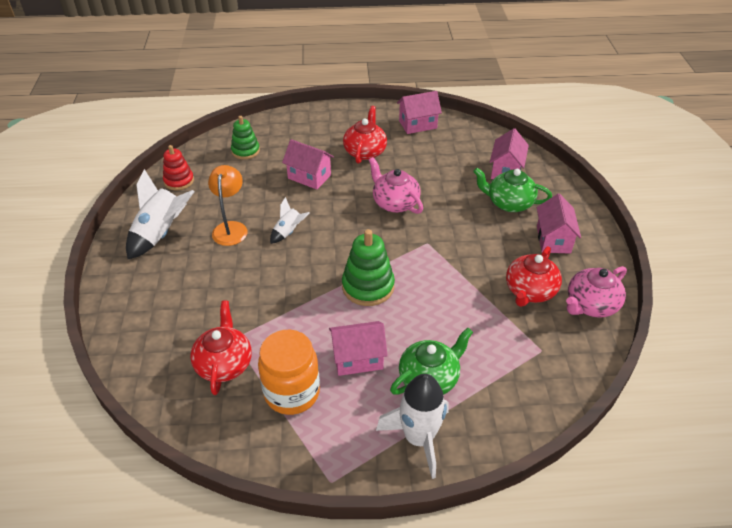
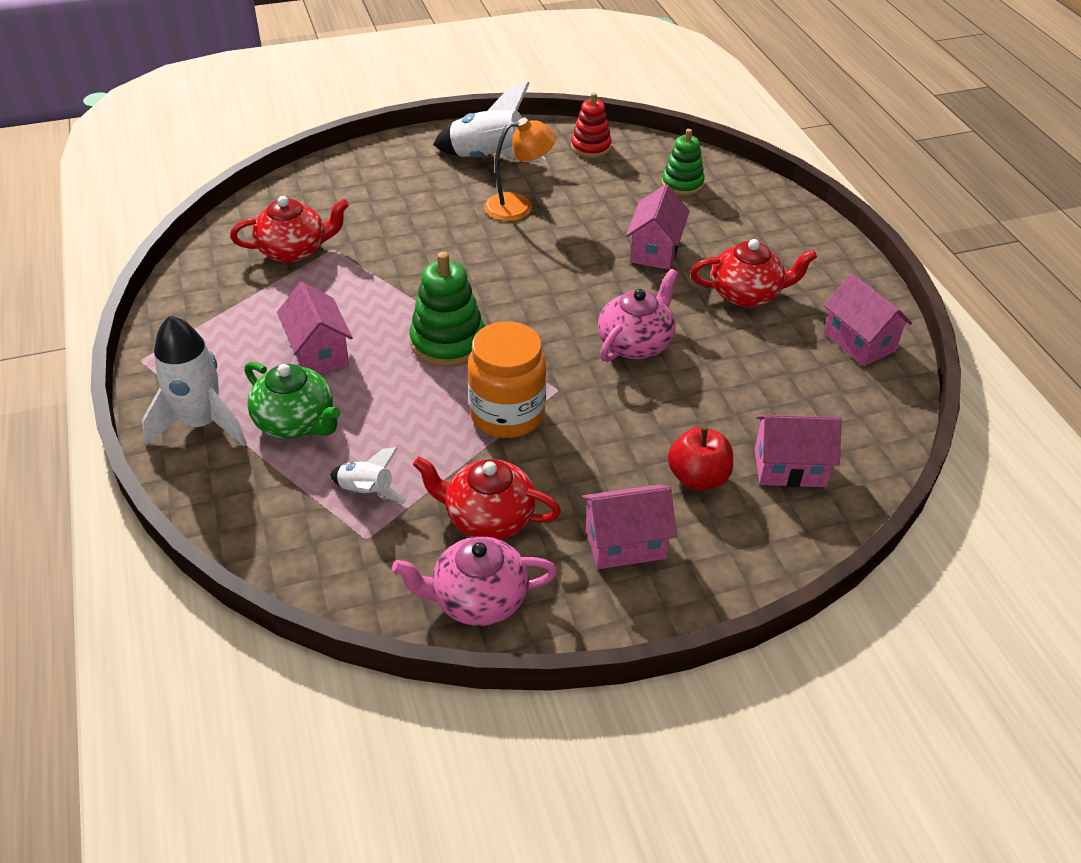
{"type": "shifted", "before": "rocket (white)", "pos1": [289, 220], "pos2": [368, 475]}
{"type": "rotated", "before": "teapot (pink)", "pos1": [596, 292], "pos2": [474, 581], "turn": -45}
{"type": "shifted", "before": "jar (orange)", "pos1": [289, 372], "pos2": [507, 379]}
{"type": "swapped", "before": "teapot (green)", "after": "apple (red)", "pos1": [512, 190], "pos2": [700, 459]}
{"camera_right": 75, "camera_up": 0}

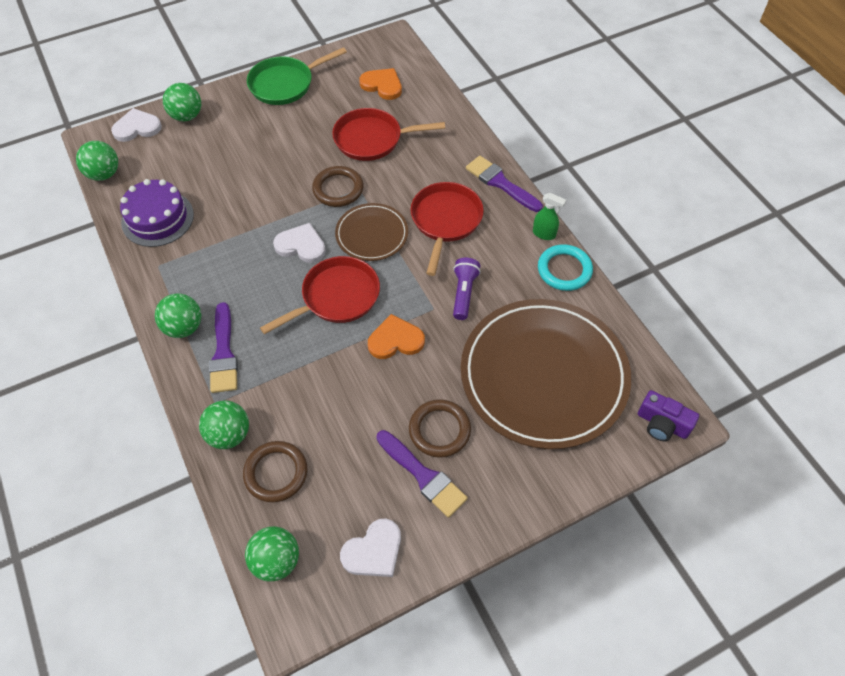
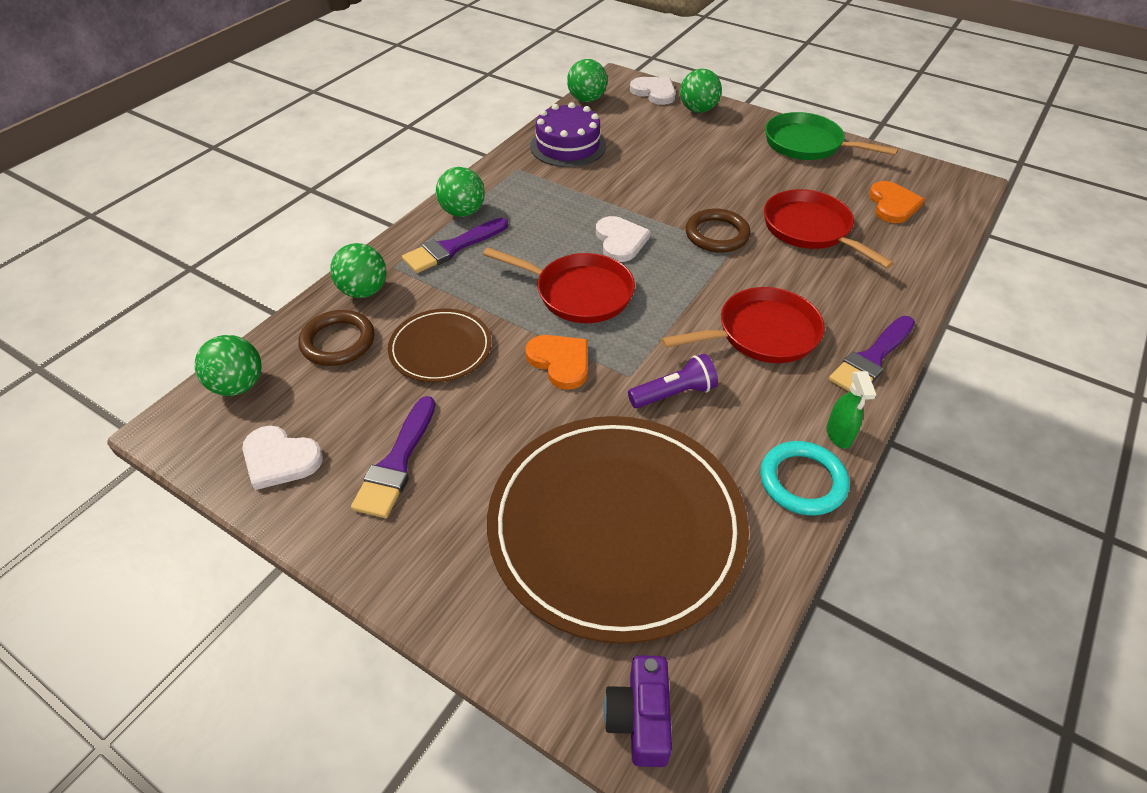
{"type": "shifted", "before": "plate (brown)", "pos1": [371, 232], "pos2": [439, 345]}
{"type": "rotated", "before": "brush (purple)", "pos1": [504, 184], "pos2": [872, 354], "turn": -150}
{"type": "gone", "before": "ring (brown)", "pos1": [440, 428]}
{"camera_right": 60, "camera_up": -10}

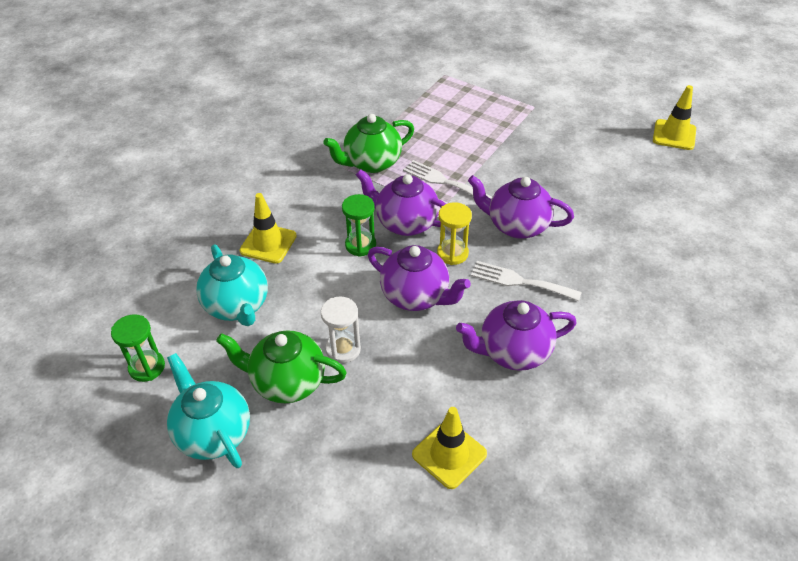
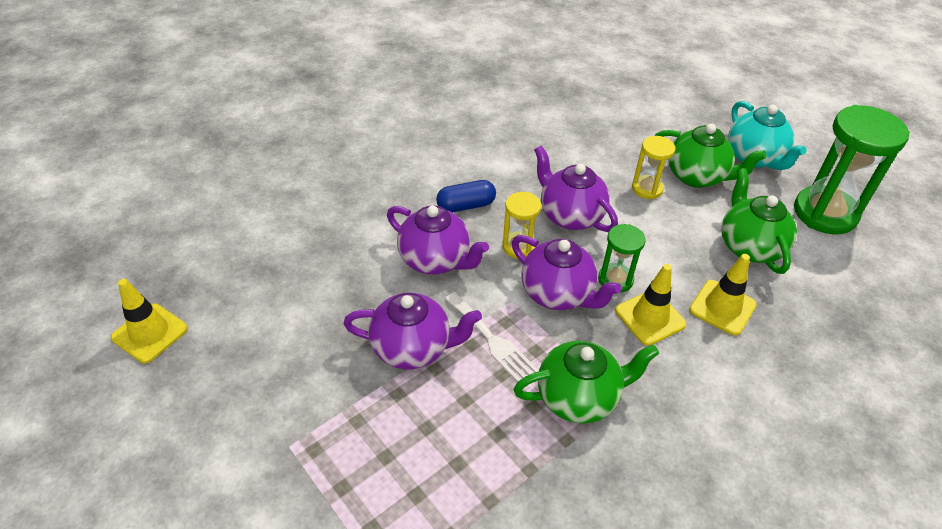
{"type": "shifted", "before": "teapot (purple)", "pos1": [516, 335], "pos2": [412, 331]}
{"type": "swapped", "before": "fork (white)", "after": "capsule (blue)", "pos1": [526, 281], "pos2": [466, 196]}
{"type": "shifted", "before": "traffic cone (yellow)", "pos1": [449, 448], "pos2": [650, 305]}
{"type": "repainted", "before": "hourglass (white)", "after": "hourglass (yellow)", "pos1": [341, 330], "pos2": [653, 167]}
{"type": "repainted", "before": "teapot (turquoise)", "after": "teapot (green)", "pos1": [232, 285], "pos2": [759, 221]}
{"type": "scaled", "before": "hourglass (green)", "pos1": [138, 348], "pos2": [852, 170], "scale": 1.93}
{"camera_right": -165, "camera_up": 0}

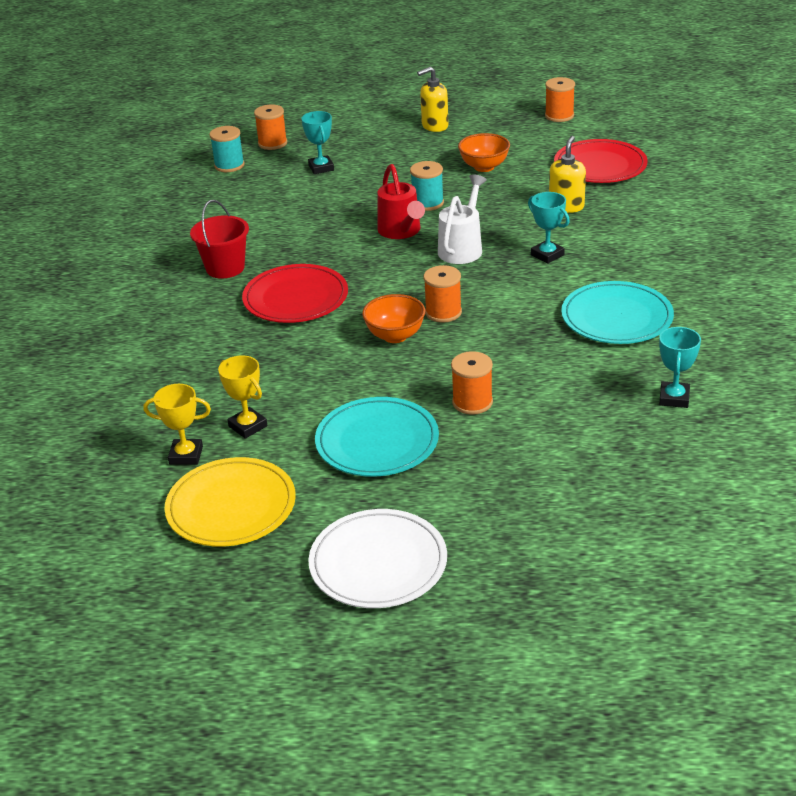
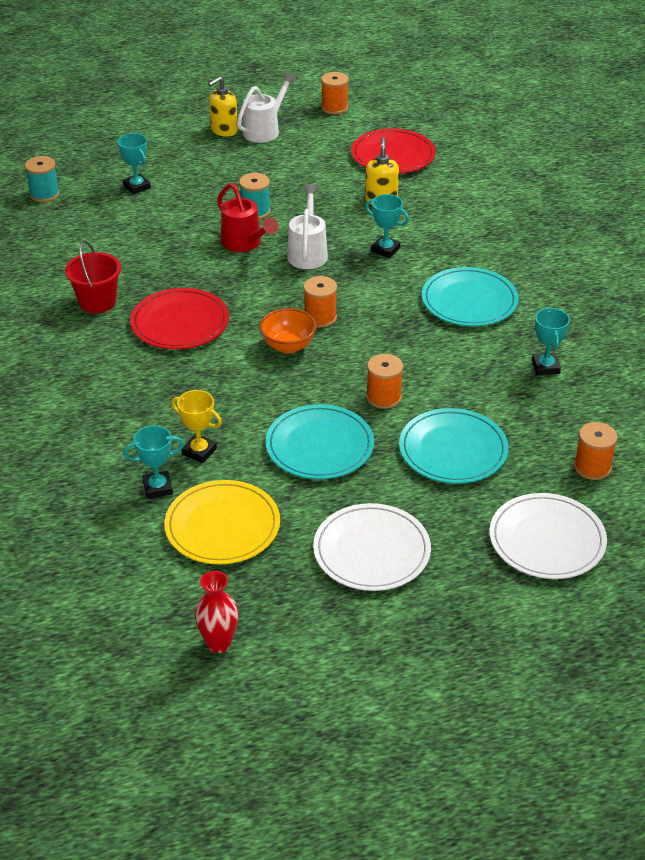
{"type": "repainted", "before": "trophy (yellow)", "after": "trophy (turquoise)", "pos1": [177, 424], "pos2": [153, 462]}
{"type": "new", "after": "vase (red)", "pos2": [217, 612]}
{"type": "new", "after": "watering can (white)", "pos2": [267, 107]}
{"type": "new", "after": "plate (turquoise)", "pos2": [454, 446]}
{"type": "new", "after": "plate (white)", "pos2": [548, 536]}
{"type": "shifted", "before": "spool (orange)", "pos1": [270, 127], "pos2": [596, 451]}
{"type": "gone", "before": "bowl (orange)", "pos1": [484, 152]}
{"camera_right": -20, "camera_up": 5}

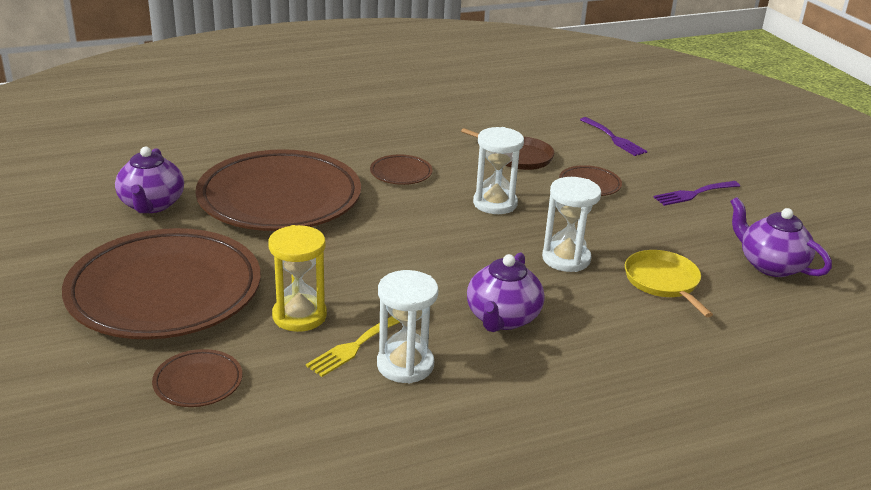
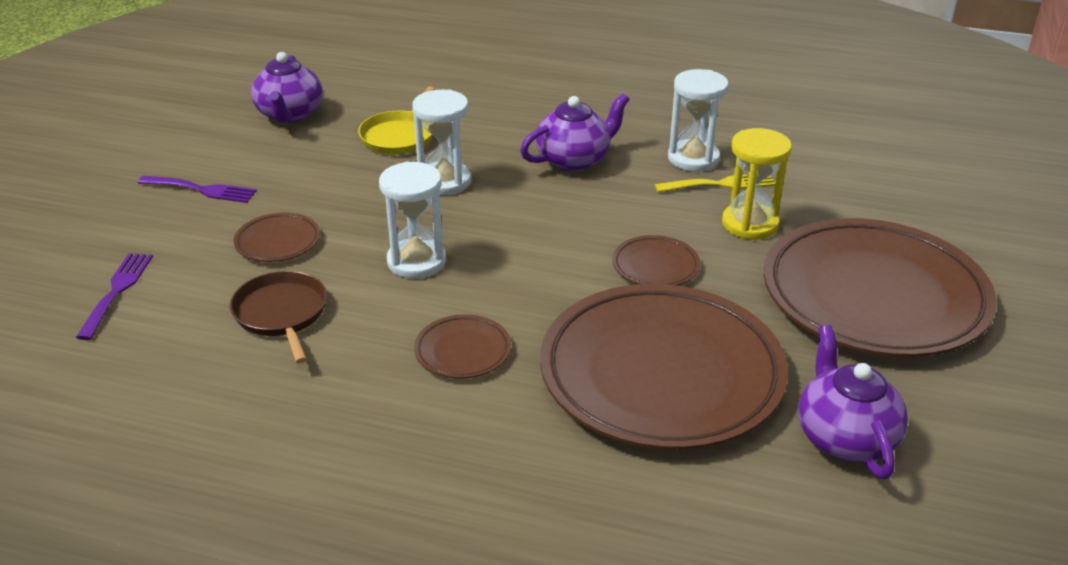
{"type": "shifted", "before": "plate (brown)", "pos1": [197, 378], "pos2": [656, 260]}
{"type": "rotated", "before": "teapot (purple)", "pos1": [149, 180], "pos2": [853, 402], "turn": -45}
{"camera_right": -140, "camera_up": 5}

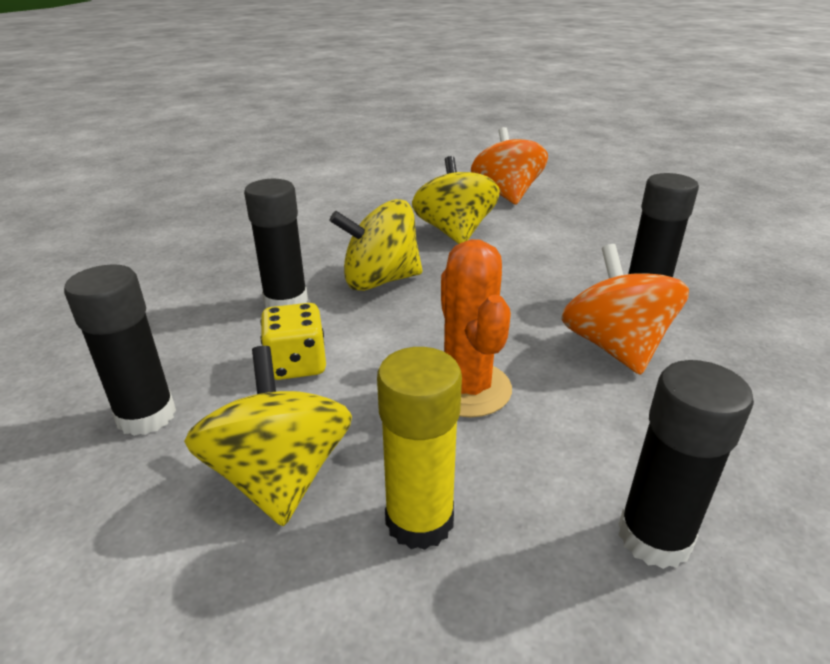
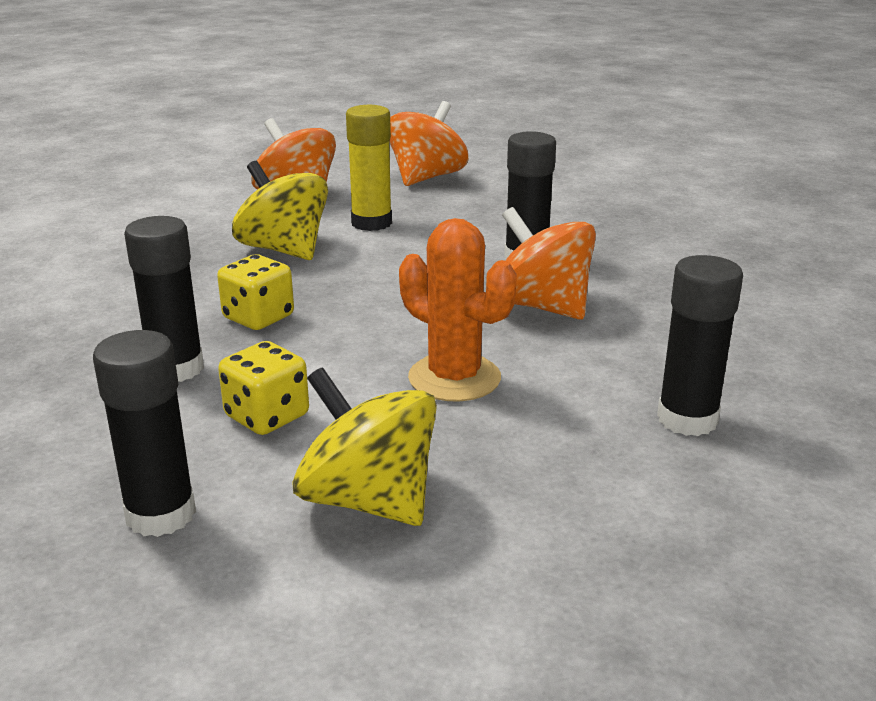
{"type": "swapped", "before": "spinning top (yellow)", "after": "dice (yellow)", "pos1": [376, 245], "pos2": [255, 292]}
{"type": "shifted", "before": "glue stick (yellow)", "pos1": [419, 448], "pos2": [369, 168]}
{"type": "new", "after": "spinning top (orange)", "pos2": [428, 143]}
{"camera_right": -35, "camera_up": -5}

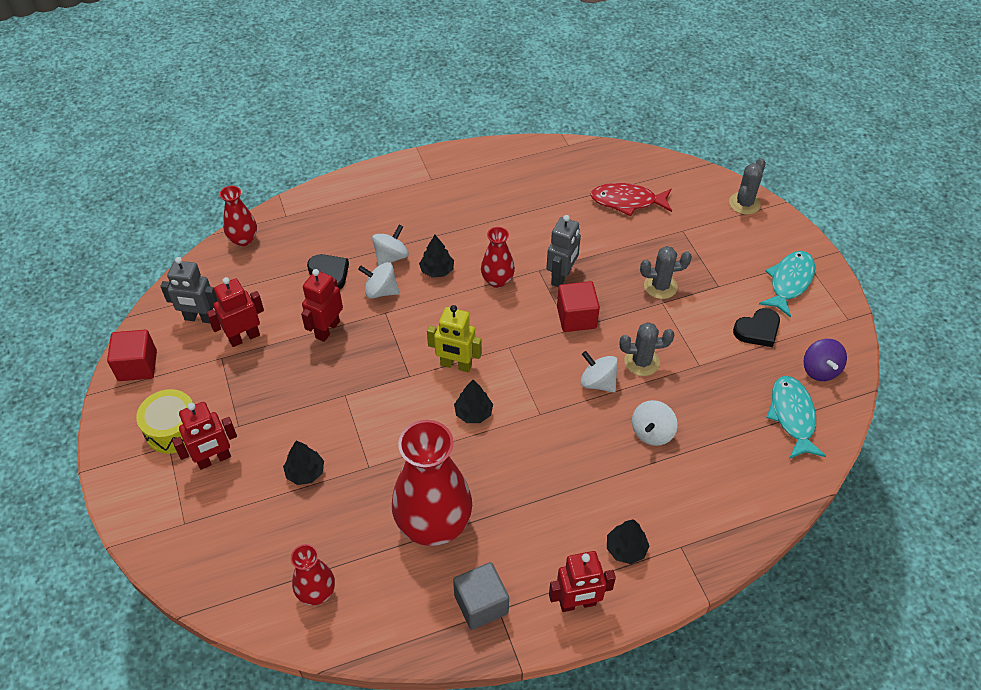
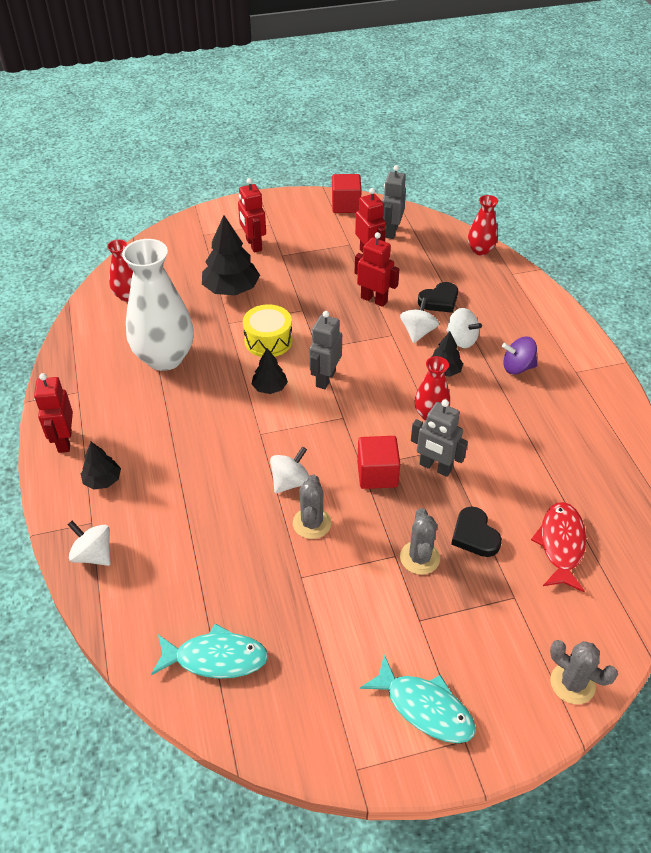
{"type": "shifted", "before": "spinning top (white)", "pos1": [655, 423], "pos2": [89, 543]}
{"type": "repainted", "before": "vase (red)", "after": "vase (white)", "pos1": [432, 483], "pos2": [158, 305]}
{"type": "scaled", "before": "tree (black)", "pos1": [303, 463], "pos2": [231, 255], "scale": 1.8}
{"type": "shifted", "before": "drum (yellow)", "pos1": [164, 421], "pos2": [268, 330]}
{"type": "repainted", "before": "robot (yellow)", "after": "robot (grey)", "pos1": [454, 338], "pos2": [325, 350]}
{"type": "shifted", "before": "heart (black)", "pos1": [756, 327], "pos2": [476, 532]}
{"type": "shifted", "before": "spinning top (purple)", "pos1": [825, 360], "pos2": [519, 355]}
{"type": "gone", "before": "cube (grey)", "pos1": [481, 596]}
{"camera_right": 95, "camera_up": -5}

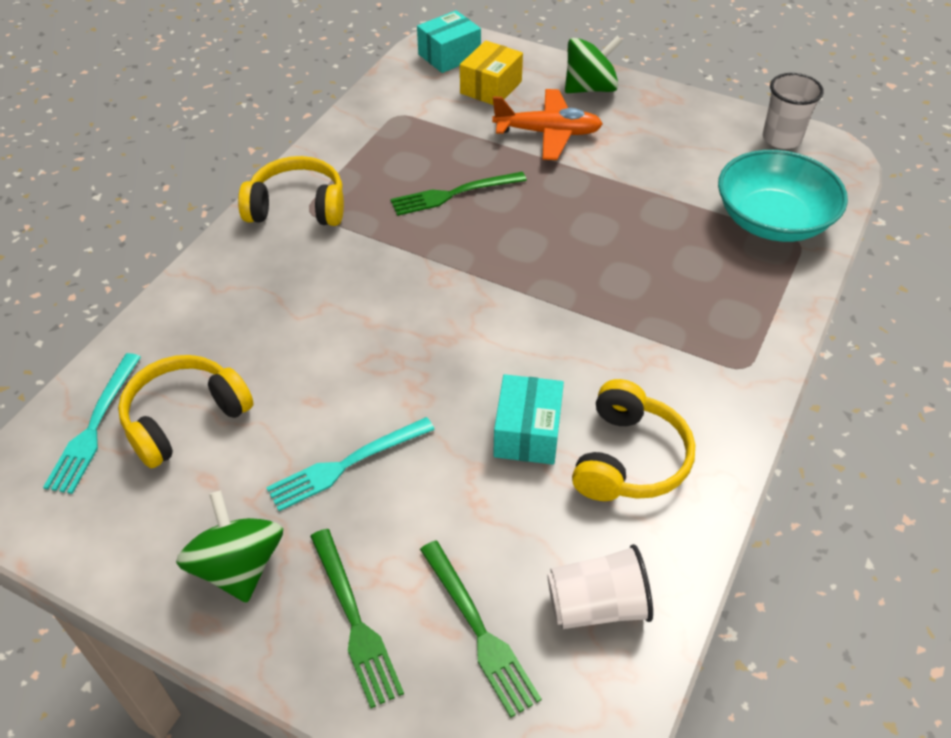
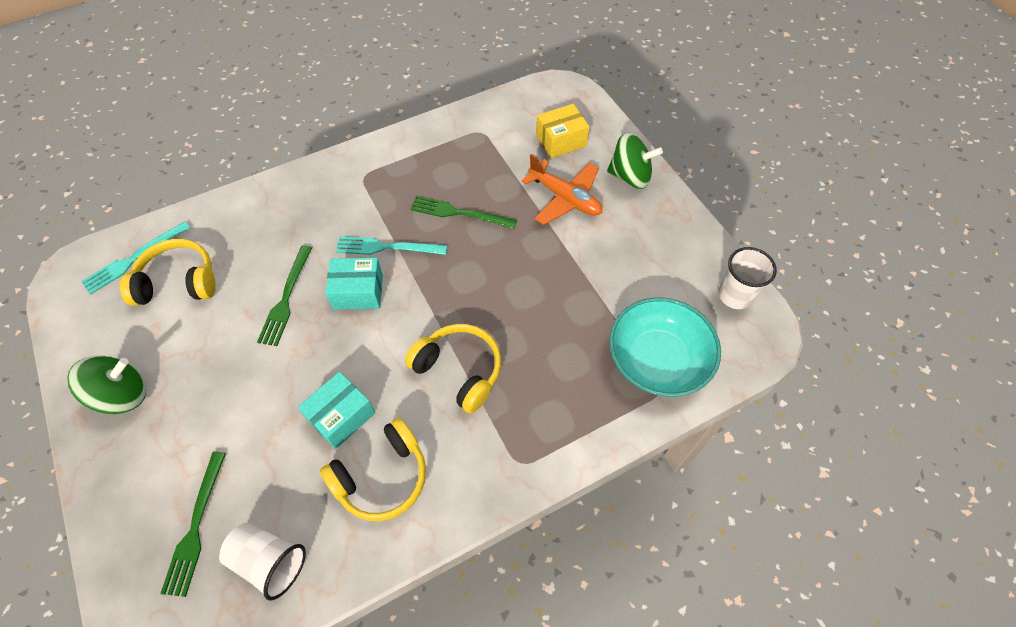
{"type": "rotated", "before": "spinning top (green)", "pos1": [229, 547], "pos2": [107, 384], "turn": 45}
{"type": "shifted", "before": "fork (green)", "pos1": [357, 618], "pos2": [284, 295]}
{"type": "shifted", "before": "box (turquoise)", "pos1": [449, 41], "pos2": [354, 284]}
{"type": "shifted", "before": "fork (turquoise)", "pos1": [350, 464], "pos2": [391, 245]}
{"type": "shifted", "before": "headphones (yellow)", "pos1": [291, 191], "pos2": [453, 368]}
{"camera_right": 35, "camera_up": 10}

